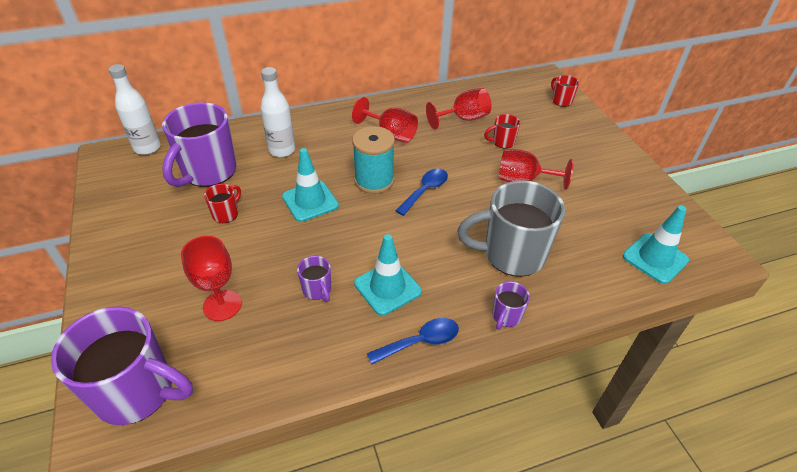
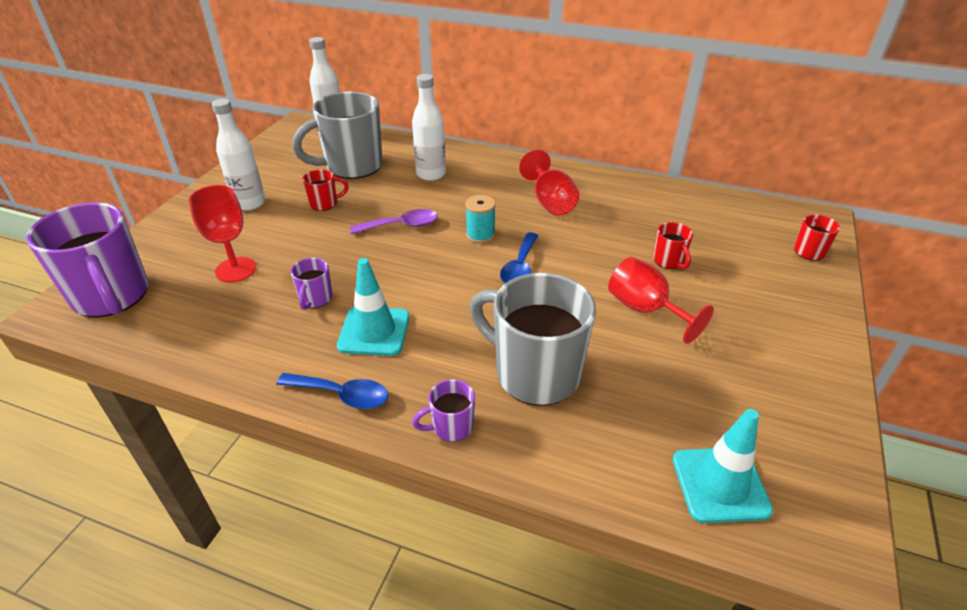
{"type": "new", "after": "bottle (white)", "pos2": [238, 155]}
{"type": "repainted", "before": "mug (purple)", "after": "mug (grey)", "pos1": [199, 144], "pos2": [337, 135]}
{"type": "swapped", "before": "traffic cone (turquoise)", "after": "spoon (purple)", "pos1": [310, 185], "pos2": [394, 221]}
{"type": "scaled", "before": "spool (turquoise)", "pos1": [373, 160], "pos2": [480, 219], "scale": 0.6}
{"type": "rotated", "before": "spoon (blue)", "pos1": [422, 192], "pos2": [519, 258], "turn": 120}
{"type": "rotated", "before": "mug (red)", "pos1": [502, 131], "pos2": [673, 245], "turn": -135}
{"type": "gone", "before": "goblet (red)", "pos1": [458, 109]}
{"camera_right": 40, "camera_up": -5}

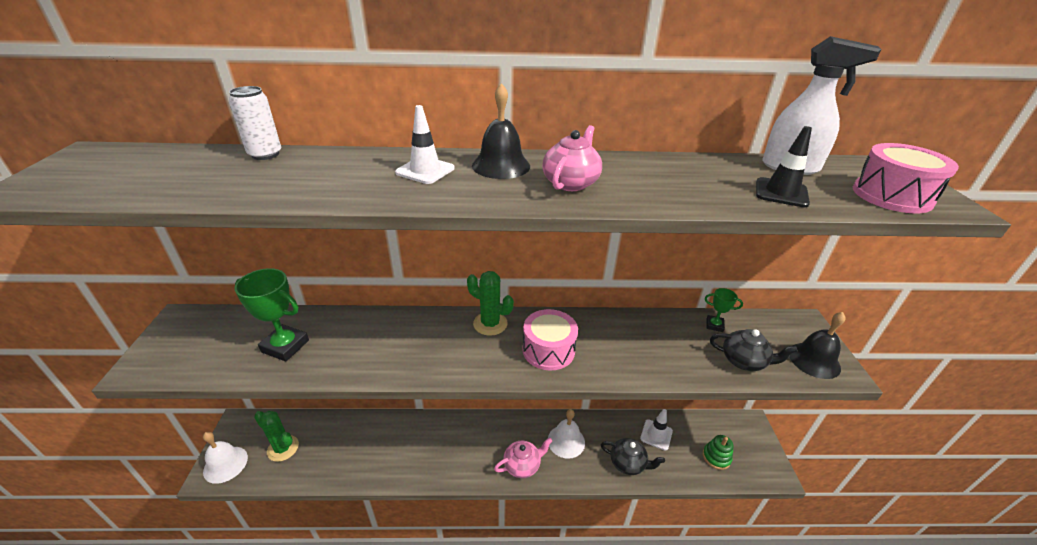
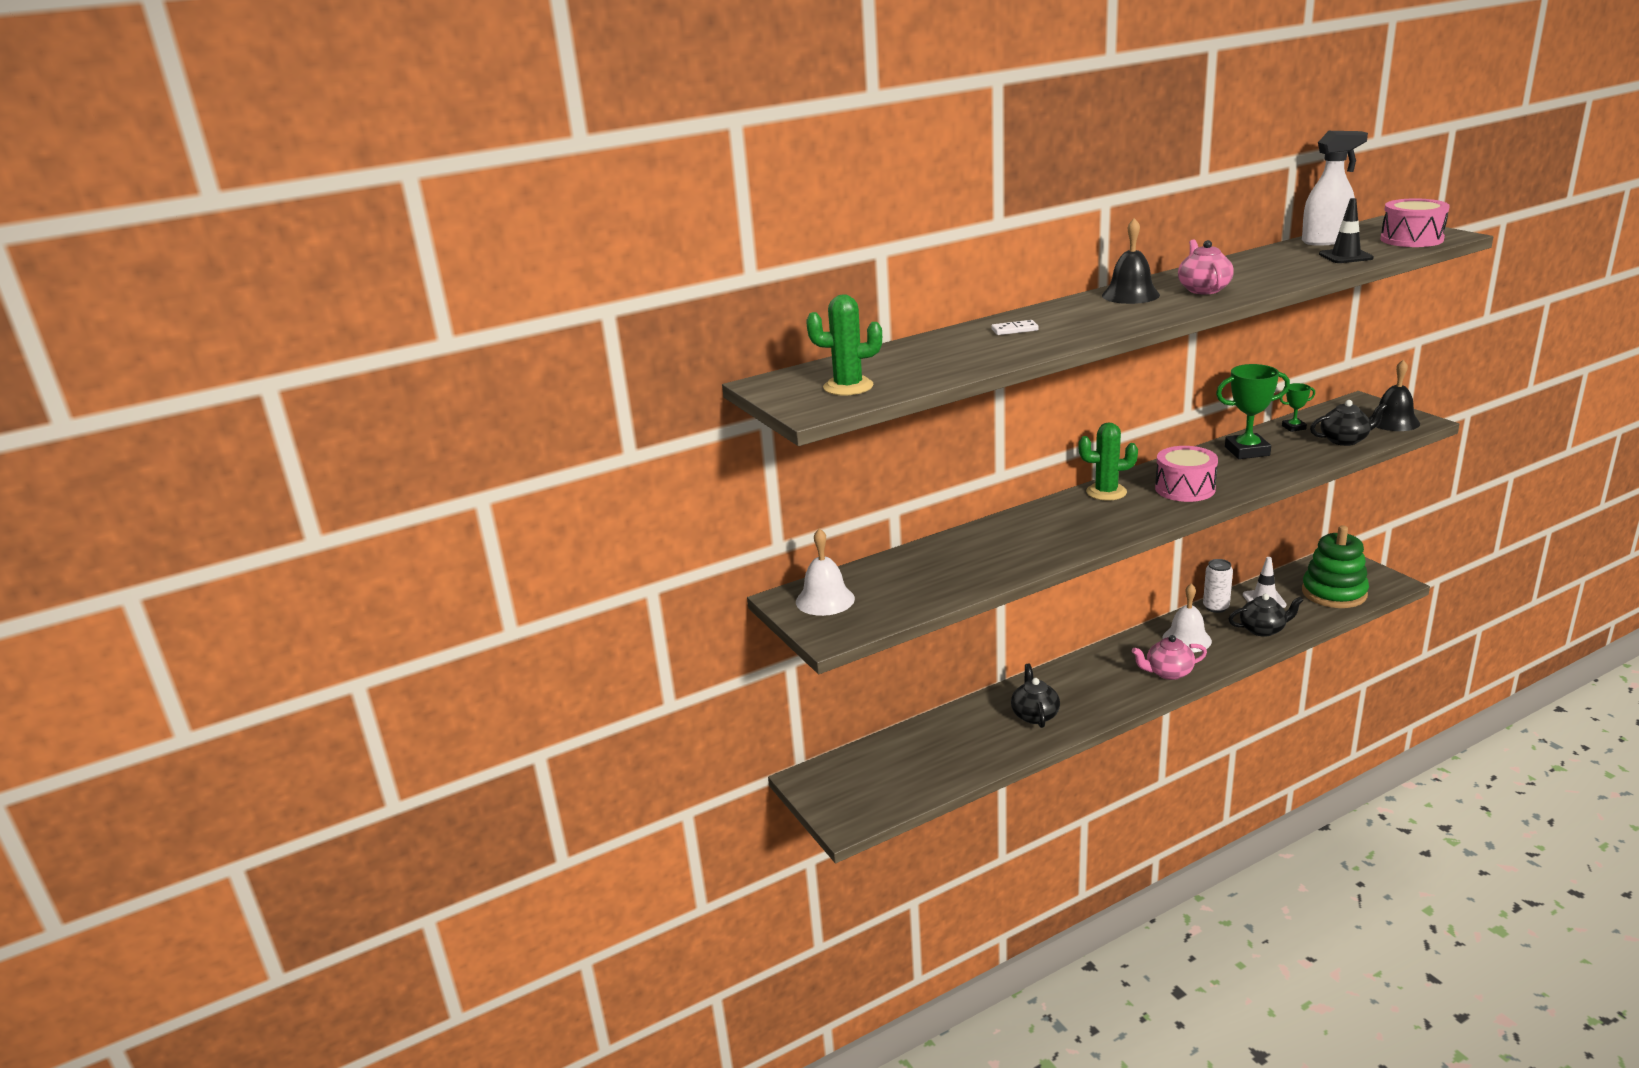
{"type": "shifted", "before": "bell (white)", "pos1": [225, 458], "pos2": [825, 572]}
{"type": "shifted", "before": "cactus (green)", "pos1": [276, 436], "pos2": [844, 344]}
{"type": "new", "after": "domino (white)", "pos2": [1015, 327]}
{"type": "new", "after": "teapot (black)", "pos2": [1035, 696]}
{"type": "rotated", "before": "teapot (pink)", "pos1": [523, 458], "pos2": [1169, 657], "turn": -135}
{"type": "shifted", "before": "can (white)", "pos1": [255, 123], "pos2": [1218, 586]}
{"type": "shifted", "before": "trophy (green)", "pos1": [271, 315], "pos2": [1253, 411]}
{"type": "scaled", "before": "stacking toy (green)", "pos1": [718, 452], "pos2": [1335, 566], "scale": 1.89}
{"type": "gone", "before": "traffic cone (white)", "pos1": [425, 144]}
{"camera_right": -25, "camera_up": -10}

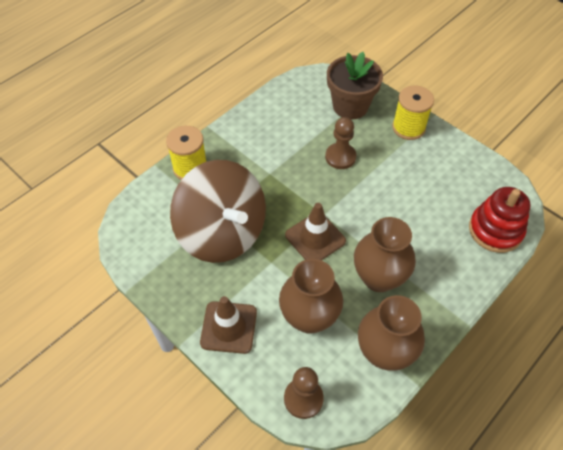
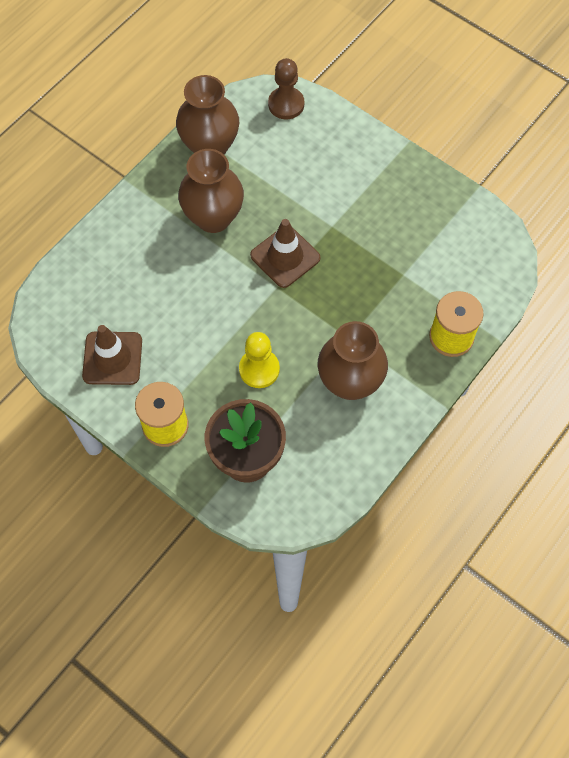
{"type": "shifted", "before": "traffic cone (brown)", "pos1": [228, 325], "pos2": [112, 355]}
{"type": "repainted", "before": "pawn (brown)", "after": "pawn (yellow)", "pos1": [340, 143], "pos2": [259, 360]}
{"type": "shifted", "before": "vase (brown)", "pos1": [311, 296], "pos2": [353, 360]}
{"type": "gone", "before": "spinning top (brown)", "pos1": [218, 211]}
{"type": "gone", "before": "stacking toy (red)", "pos1": [499, 220]}
{"camera_right": 175, "camera_up": 10}

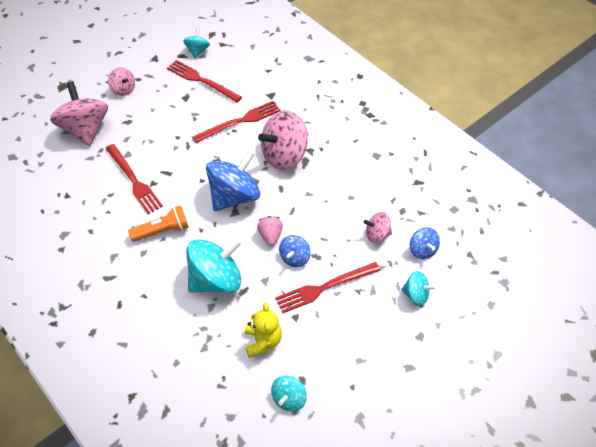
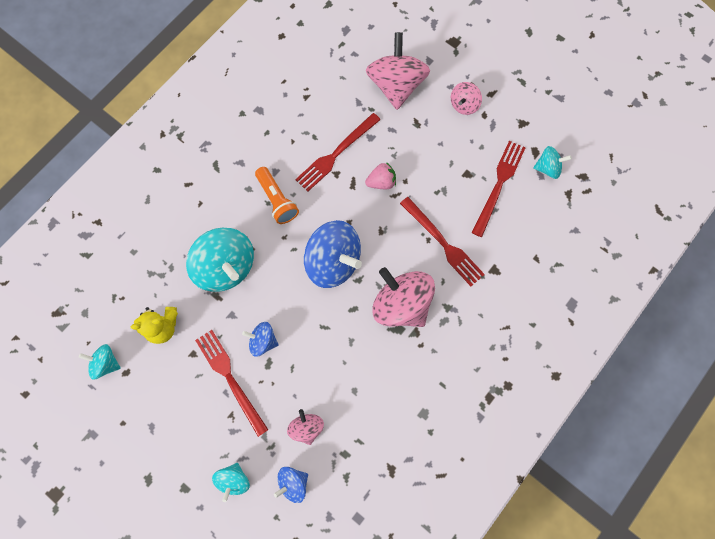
{"type": "shifted", "before": "strawberry (pink)", "pos1": [270, 231], "pos2": [380, 175]}
{"type": "rotated", "before": "spinning top (pink)", "pos1": [79, 114], "pos2": [398, 71], "turn": -60}
{"camera_right": 80, "camera_up": 20}

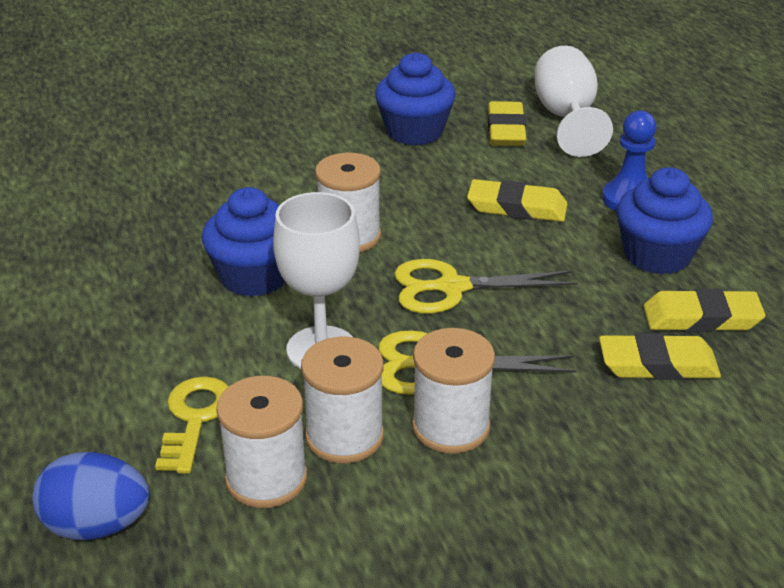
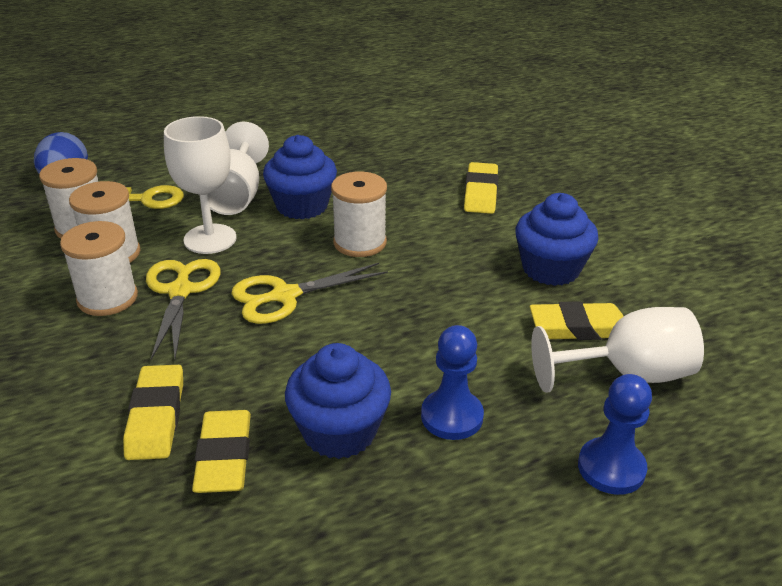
{"type": "new", "after": "goblet (white)", "pos2": [238, 168]}
{"type": "rotated", "before": "scissors (yellow)", "pos1": [486, 286], "pos2": [309, 293], "turn": -105}
{"type": "shifted", "before": "eraser (yellow)", "pos1": [517, 200], "pos2": [481, 188]}
{"type": "new", "after": "pawn (blue)", "pos2": [615, 434]}
{"camera_right": 85, "camera_up": 0}

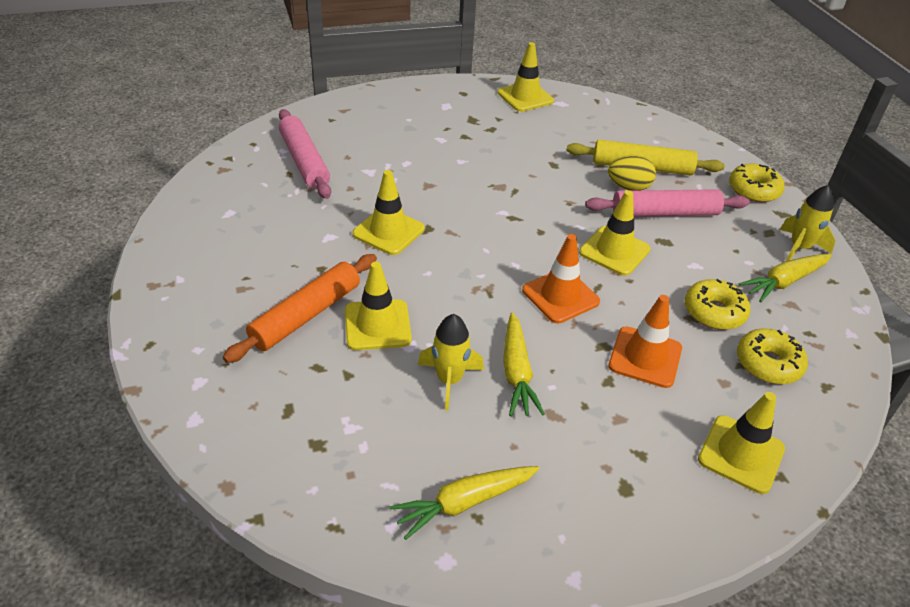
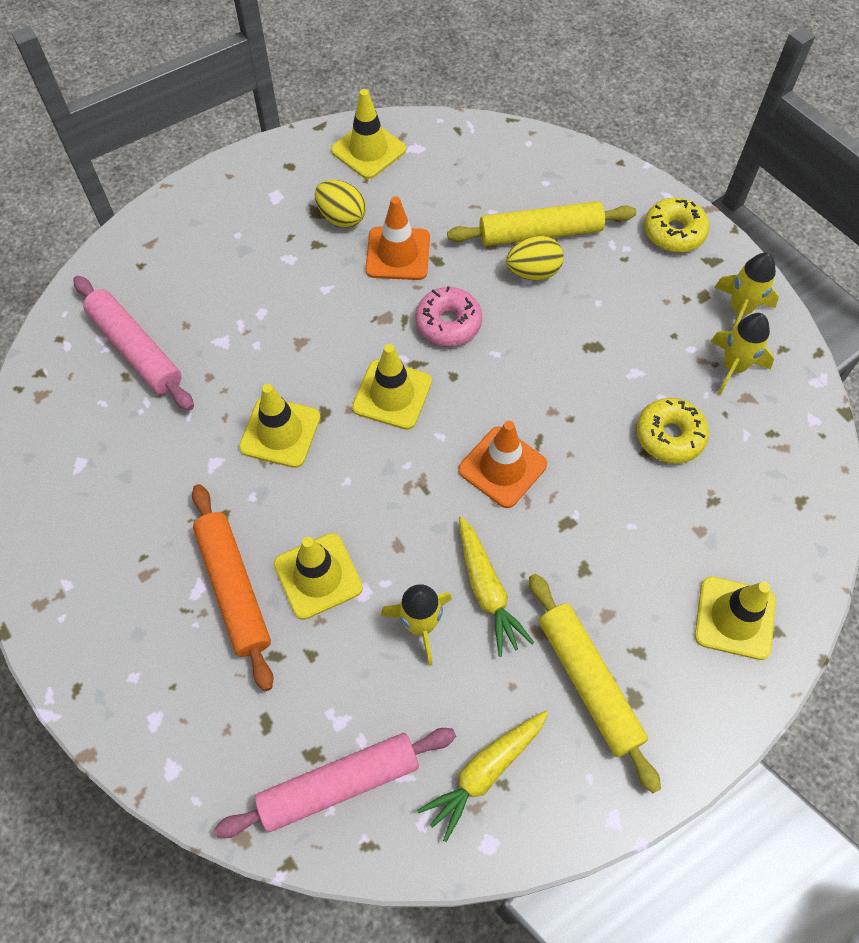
{"type": "rotated", "before": "rolling pin (orange)", "pos1": [300, 308], "pos2": [232, 587], "turn": -45}
{"type": "shifted", "before": "rolling pin (pink)", "pos1": [667, 203], "pos2": [335, 783]}
{"type": "new", "after": "egg (yellow)", "pos2": [340, 204]}
{"type": "shifted", "before": "traffic cone (yellow)", "pos1": [614, 233], "pos2": [392, 387]}
{"type": "shifted", "before": "traffic cone (orange)", "pos1": [645, 341], "pos2": [397, 238]}
{"type": "new", "after": "donut (pink)", "pos2": [448, 316]}
{"type": "new", "after": "rolling pin (yellow)", "pos2": [595, 683]}
{"type": "swapped", "before": "carrot (yellow)", "after": "rocket (yellow)", "pos1": [785, 278], "pos2": [742, 354]}
{"type": "gone", "before": "donut (yellow)", "pos1": [772, 356]}
{"camera_right": -15, "camera_up": 20}

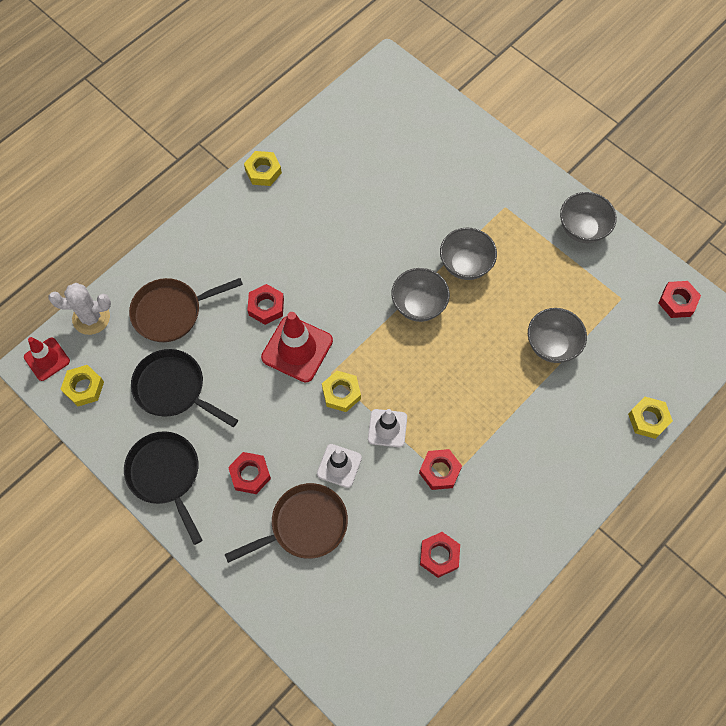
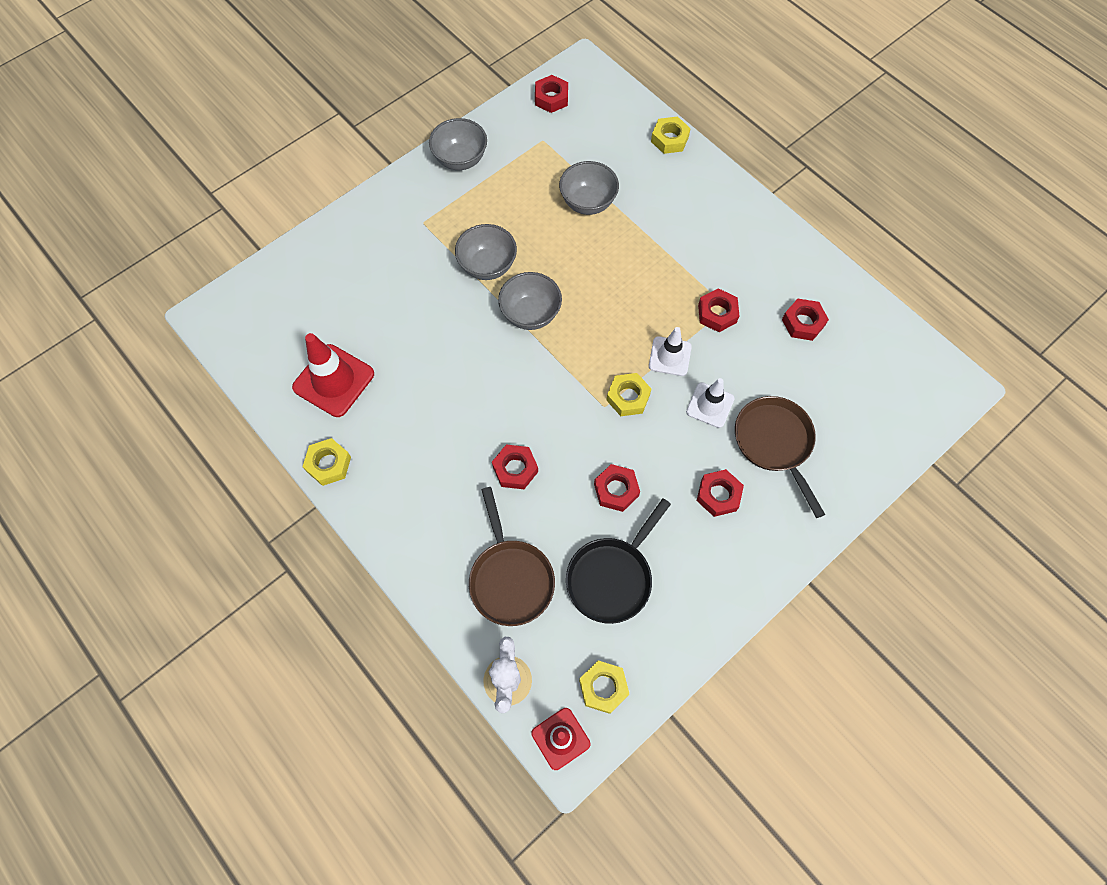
{"type": "shifted", "before": "traffic cone (red)", "pos1": [297, 347], "pos2": [333, 375]}
{"type": "new", "after": "nut (red)", "pos2": [617, 488]}
{"type": "gone", "before": "pan (black)", "pos1": [163, 488]}
{"camera_right": -85, "camera_up": 0}

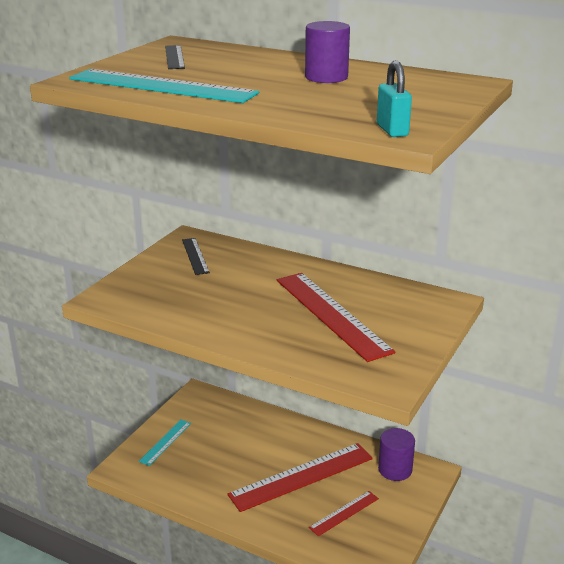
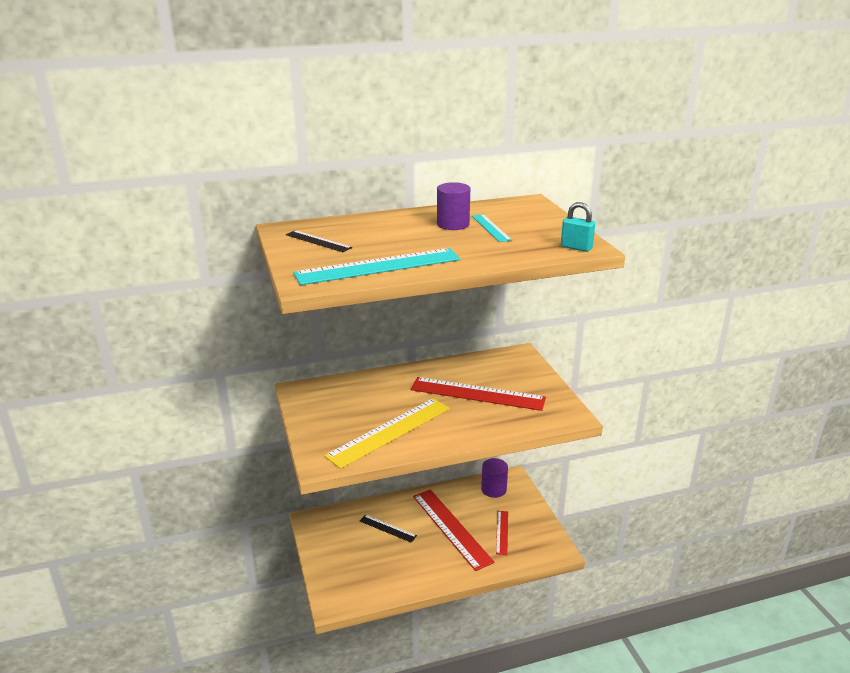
{"type": "new", "after": "ruler (yellow)", "pos2": [387, 433]}
{"type": "shifted", "before": "ruler (black)", "pos1": [196, 256], "pos2": [388, 529]}
{"type": "rotated", "before": "ruler (red)", "pos1": [300, 477], "pos2": [453, 530], "turn": -45}
{"type": "shifted", "before": "ruler (turquoise)", "pos1": [165, 442], "pos2": [492, 228]}
{"camera_right": -45, "camera_up": 0}

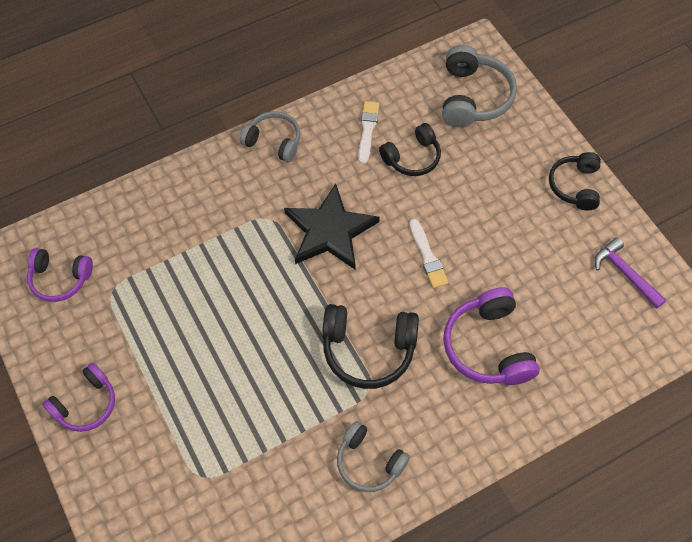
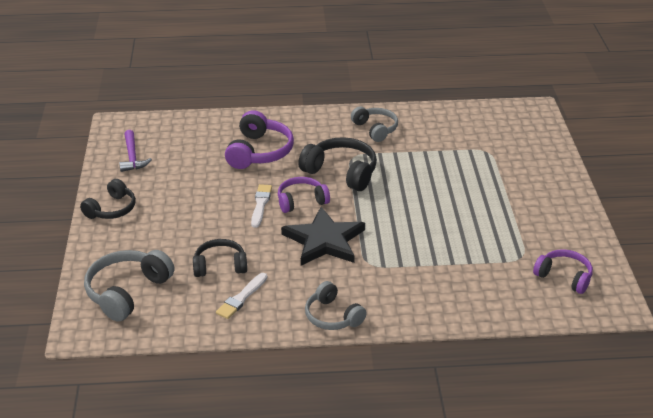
{"type": "shifted", "before": "headphones (purple)", "pos1": [78, 397], "pos2": [304, 195]}
{"camera_right": -155, "camera_up": -25}

